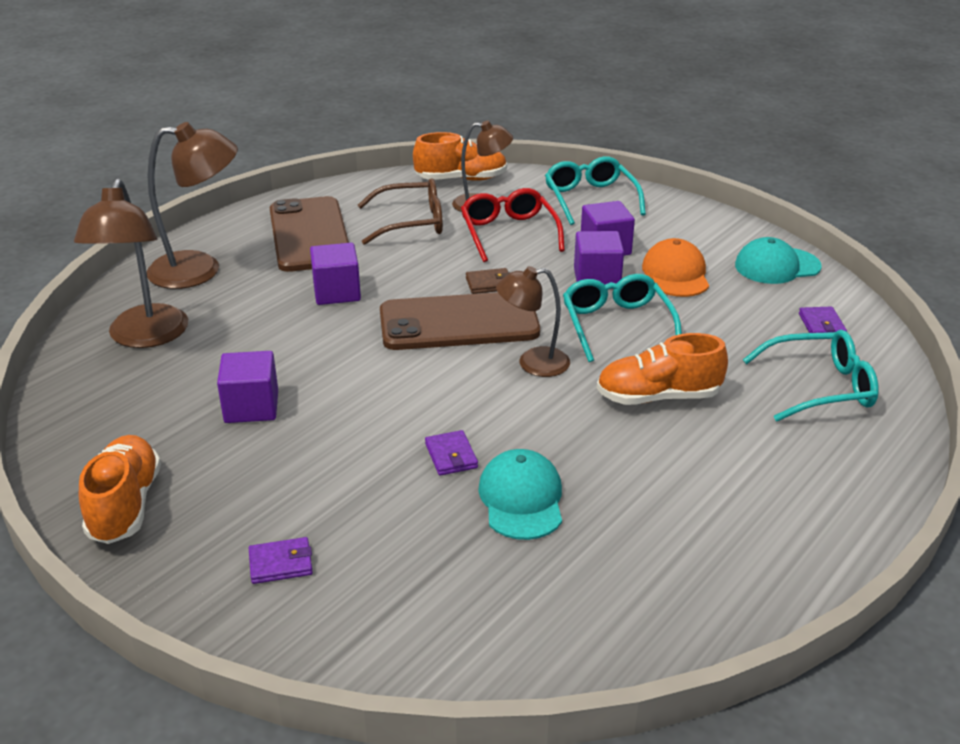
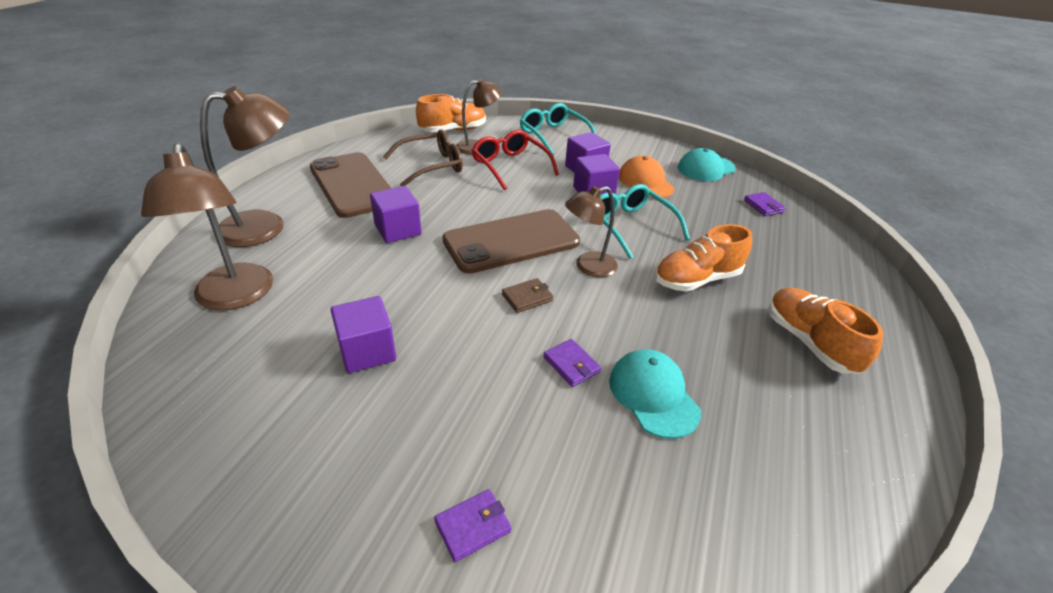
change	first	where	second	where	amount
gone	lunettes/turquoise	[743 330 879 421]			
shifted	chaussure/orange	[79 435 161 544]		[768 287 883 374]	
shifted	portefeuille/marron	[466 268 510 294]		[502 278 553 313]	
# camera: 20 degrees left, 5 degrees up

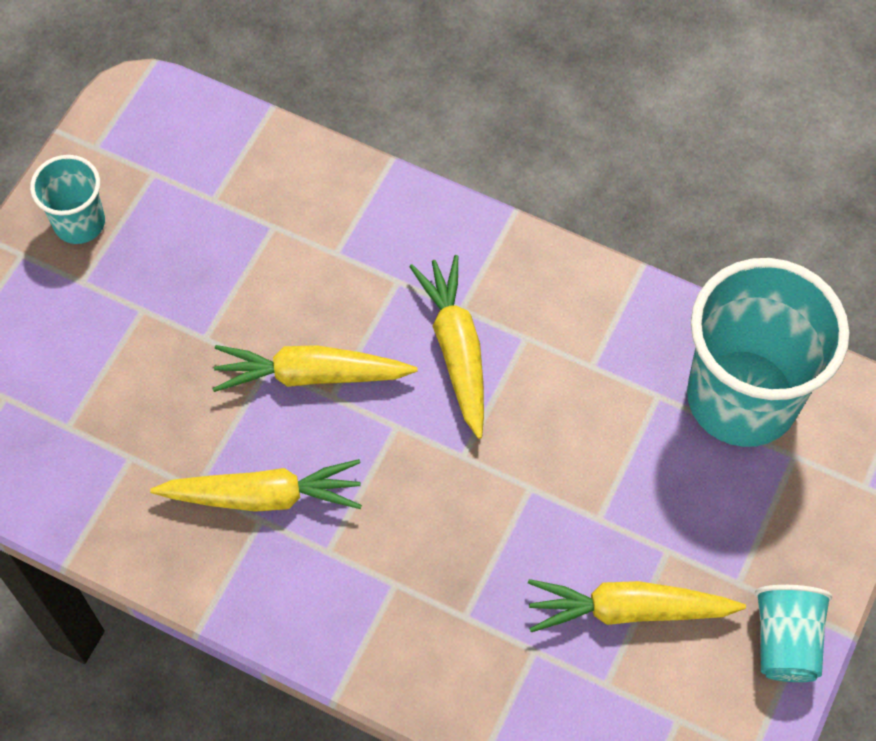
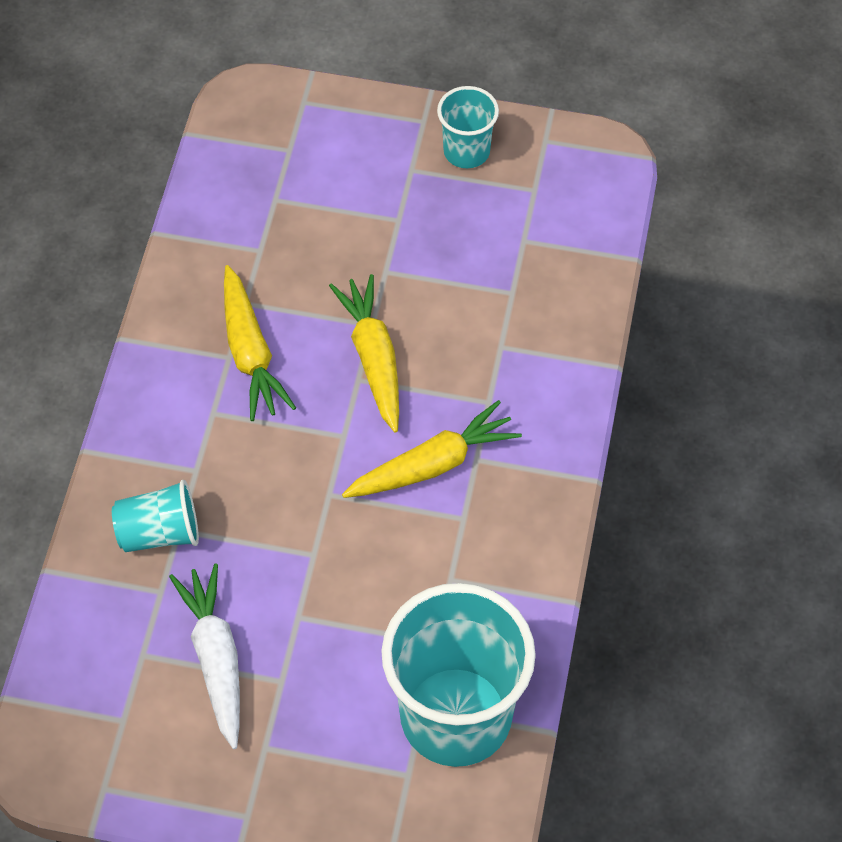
change	first	where	second	where	amount
shifted	gobelet/turquoise	[755 585 832 682]		[112 480 199 552]	
repainted	carotte/jaune	[528 579 746 632]	carotte/blanc	[169 564 240 749]	
# camera: 75 degrees right, 5 degrees down

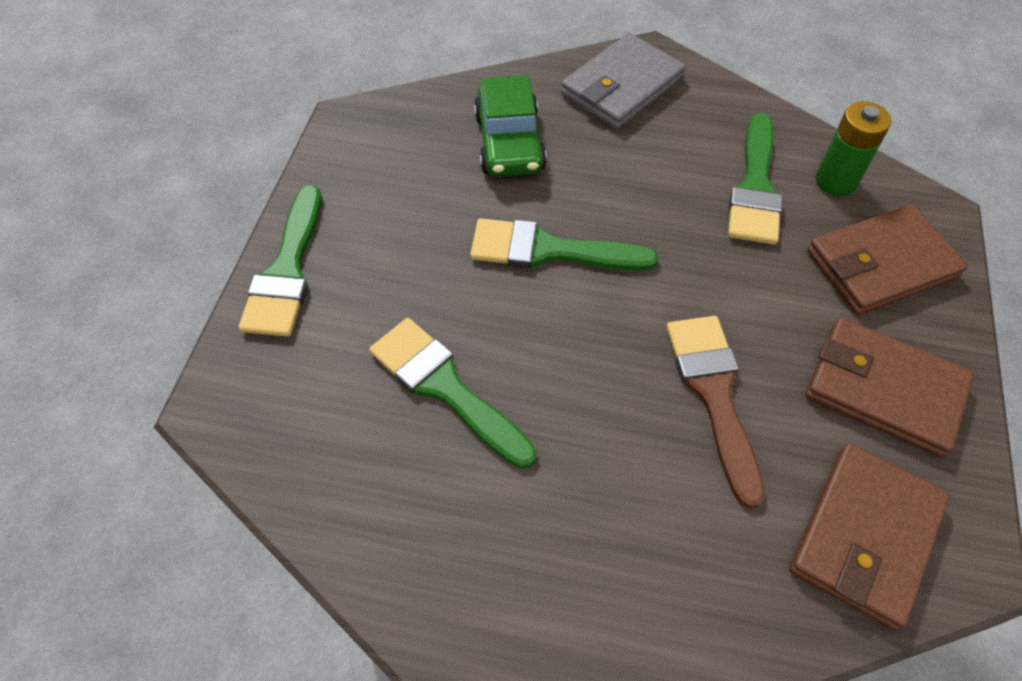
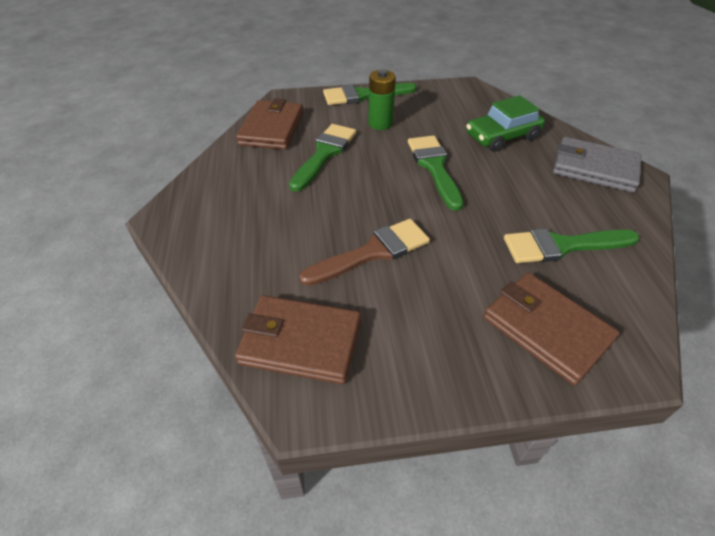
change	first	where	second	where	amount
shifted	portefeuille/marron	[806 317 974 458]		[236 98 303 150]	
shifted	pile/vert	[816 101 891 196]		[368 70 396 130]	
# camera: 70 degrees right, 10 degrees down

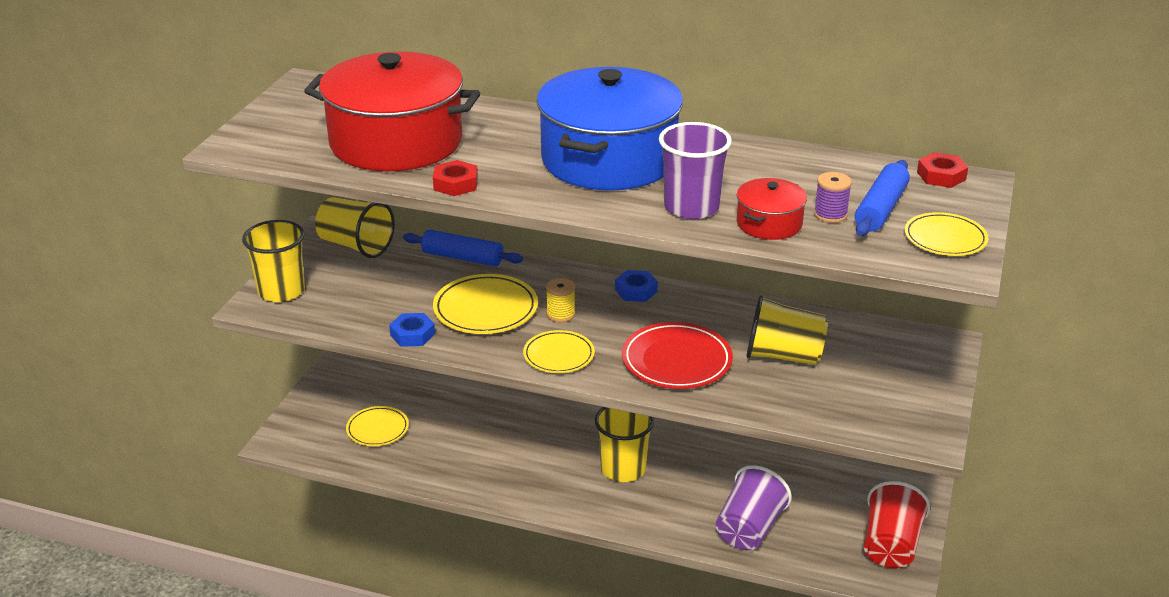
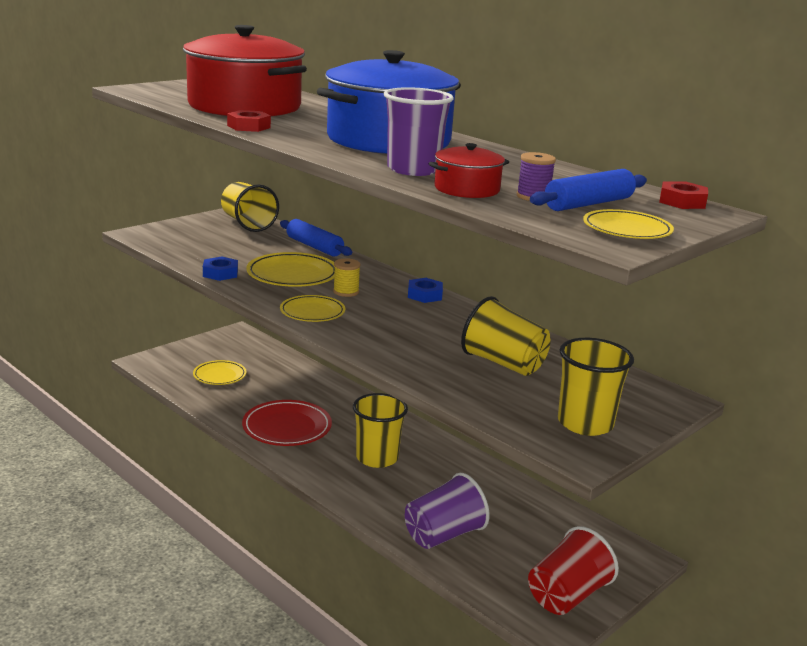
change	first	where	second	where	amount
shifted	gobelet/jaune	[242 220 305 302]		[558 338 634 436]	
shifted	assiette/rouge	[622 322 733 389]		[242 400 332 446]	
# camera: 25 degrees right, 10 degrees down

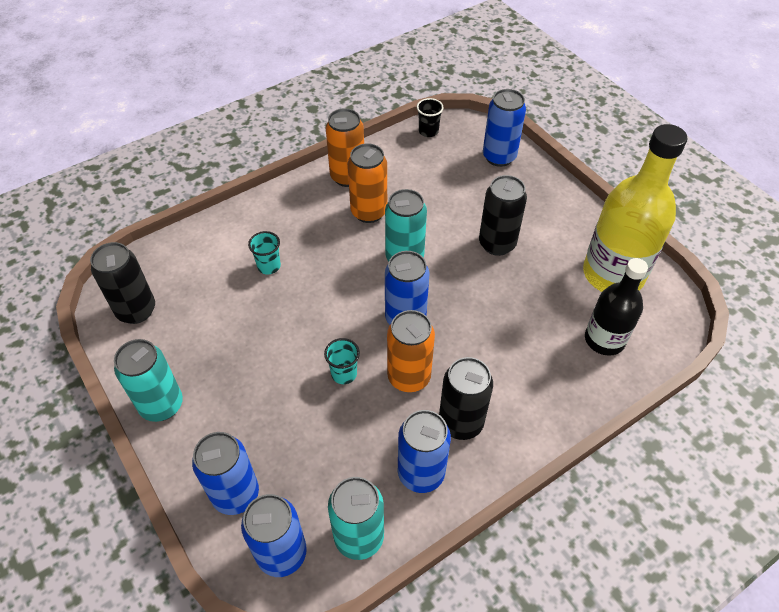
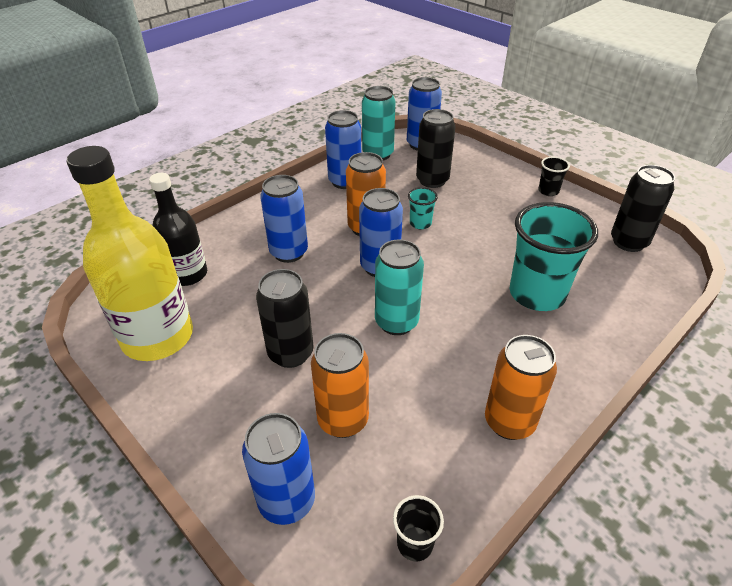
change	first	where	second	where	amount
shifted	canette/bleu	[192 432 259 515]		[260 175 308 263]	
shifted	canette/orange	[348 143 387 223]		[311 333 369 438]	
shifted	canette/noir	[439 357 493 440]		[416 109 455 188]	
swapped	canette/turquoise	[114 339 183 422]	gobelet/noir	[538 157 570 196]	
scaled	gobelet/turquoise	[248 231 281 274]		[510 202 598 311]	x2.22
# camera: 170 degrees right, 10 degrees down

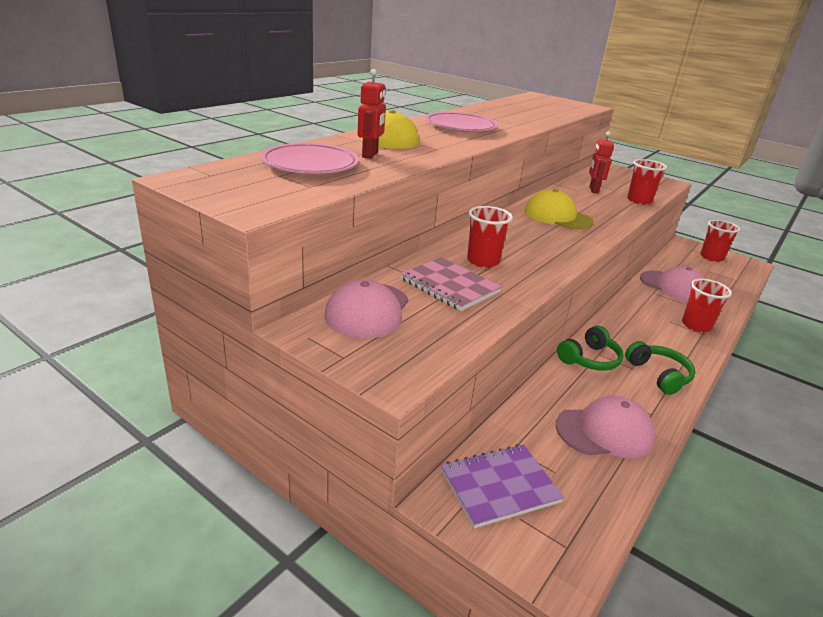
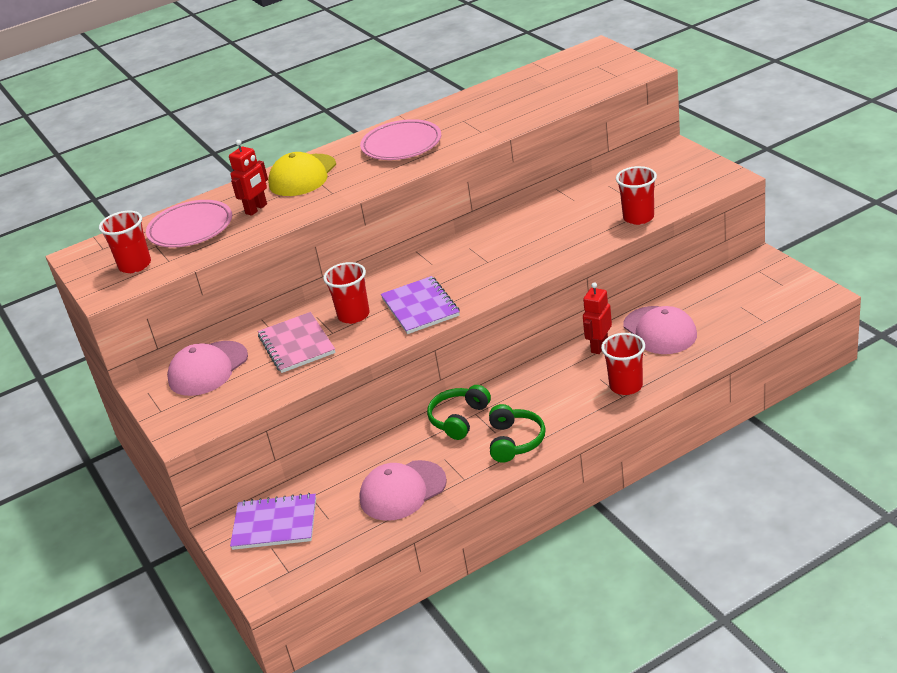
change	first	where	second	where	amount
gone	casquette/jaune	[524 189 594 229]			
new			carnet/violet	[381 276 460 334]	
shifted	robot/rouge	[589 132 614 193]		[583 282 612 354]	
shifted	gobelet/rouge	[700 220 740 262]		[99 211 151 273]	
rotated	casquette/rose	[556 396 655 458]		[359 460 447 521]	135 degrees clockwise
rotated	casque audio/vert	[557 325 624 371]		[427 385 491 440]	135 degrees clockwise
# camera: 30 degrees right, 5 degrees up

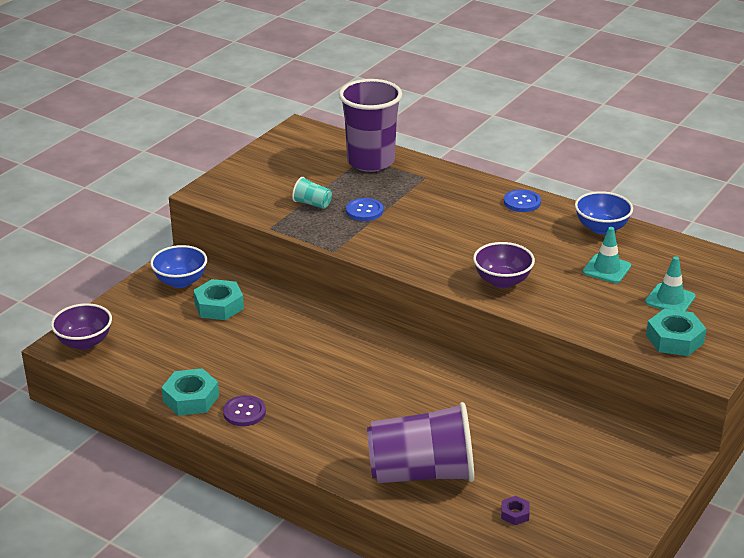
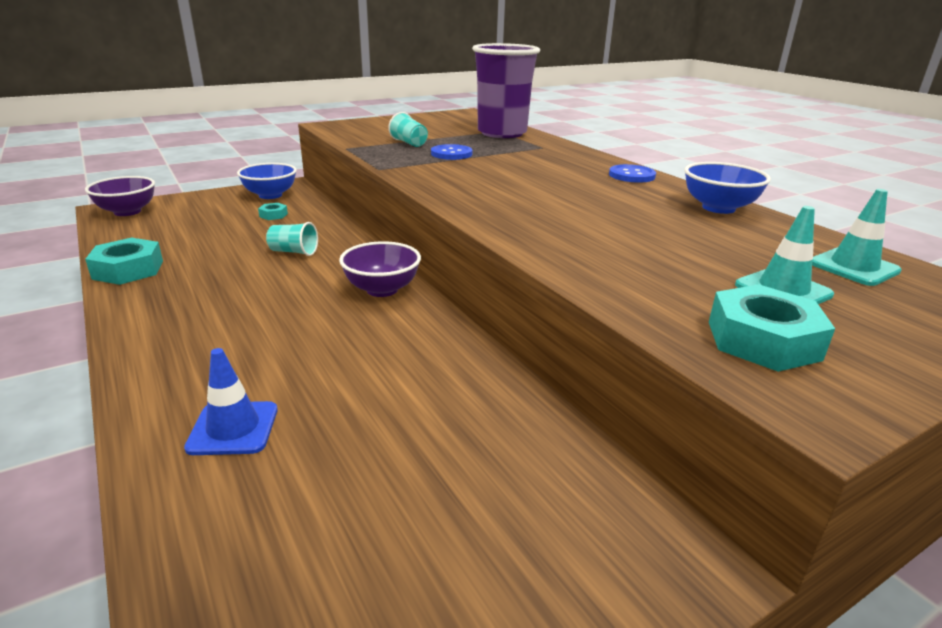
change	first	where	second	where	amount
gone	bouton/violet	[223 395 266 426]			
gone	écrou/violet	[501 496 530 525]			
new			gobelet/turquoise	[266 222 318 256]	
shifted	bol/violet	[473 242 535 288]		[339 241 421 297]	
shifted	cône de chantier/turquoise	[583 227 631 283]		[812 189 902 286]	
swapped	gobelet/violet	[367 402 474 483]	cône de chantier/bleu	[184 348 278 455]	
scaled	écrou/turquoise	[193 279 244 320]		[258 203 288 220]	x0.51
# camera: 25 degrees right, 5 degrees down

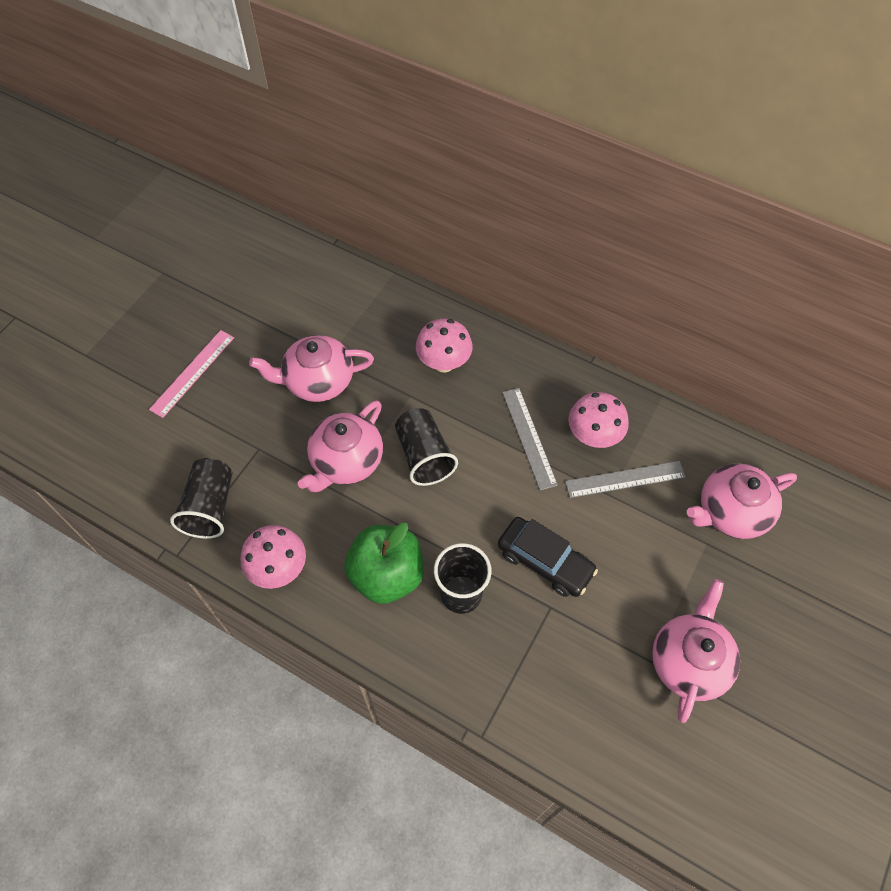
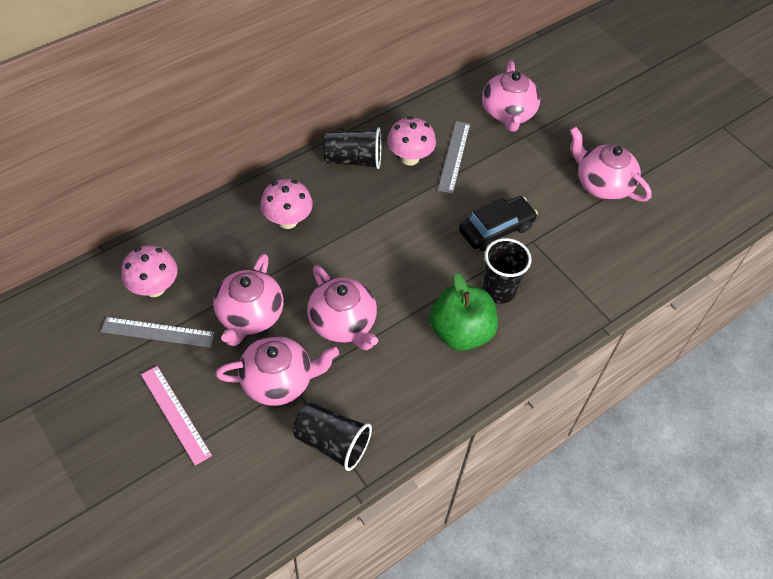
change	first	where	second	where	amount
new			théière/rose	[215 336 339 406]	
shifted	champignon/rose	[241 525 306 589]		[121 245 178 297]	
shifted	gobelet/noir	[395 408 458 486]		[324 127 381 169]	
shifted	règle/gris	[502 388 558 490]		[101 317 215 348]	
# camera: 70 degrees left, 5 degrees down

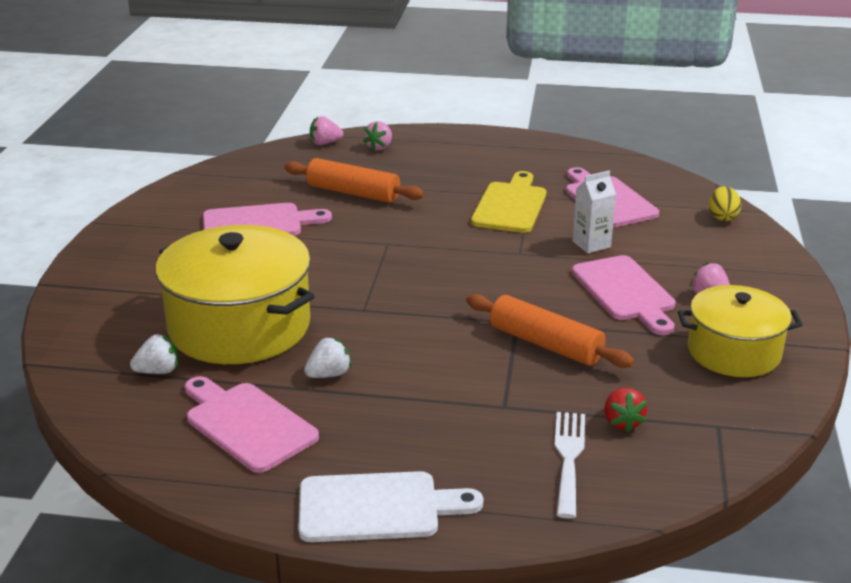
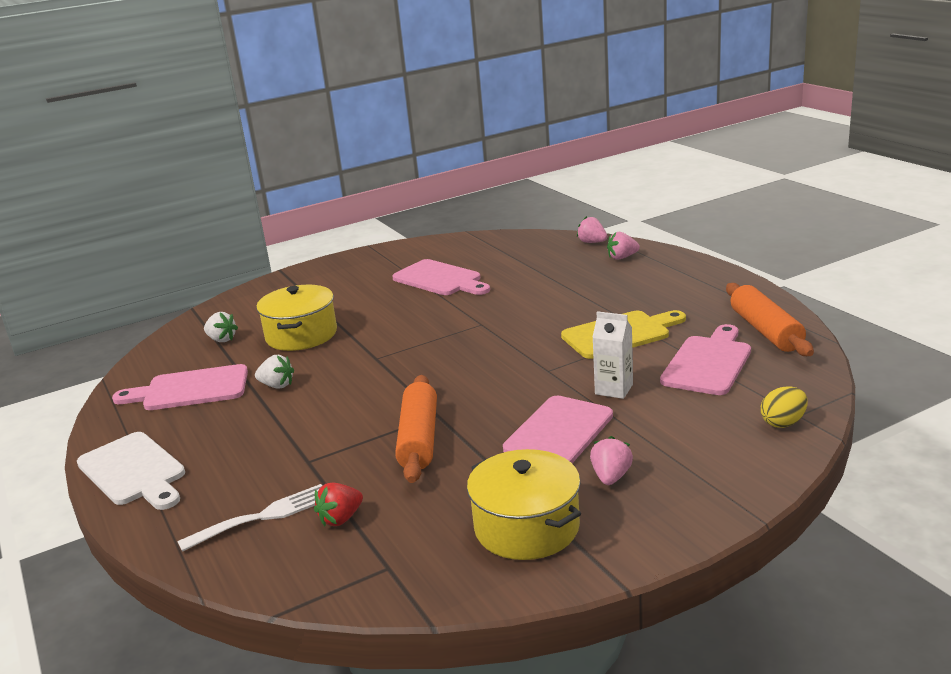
change	first	where	second	where	amount
shifted	rouleau à pâtisserie/orange	[284 158 425 203]		[726 283 814 356]	
rotated	planche à découper/rose	[185 376 319 473]		[112 364 248 410]	105 degrees counterclockwise
scaled	marmite/jaune	[155 225 315 364]		[256 285 337 351]	x0.63
# camera: 55 degrees right, 5 degrees down

